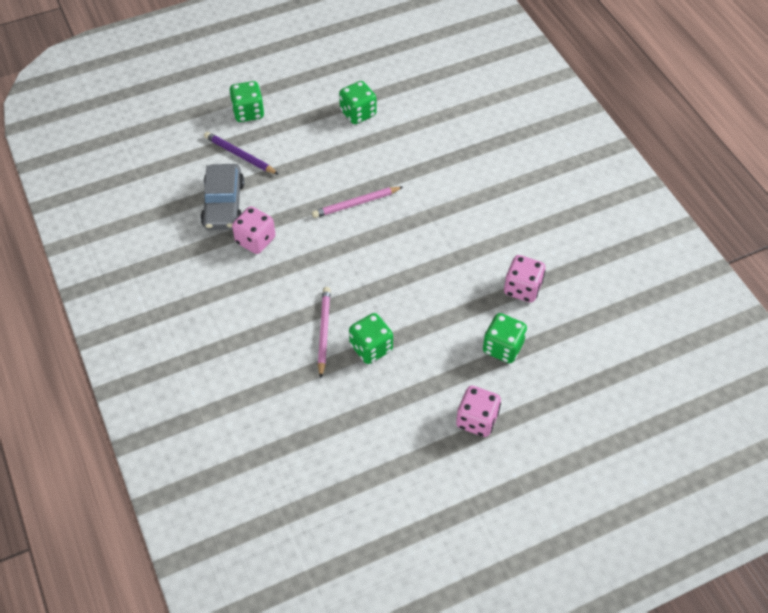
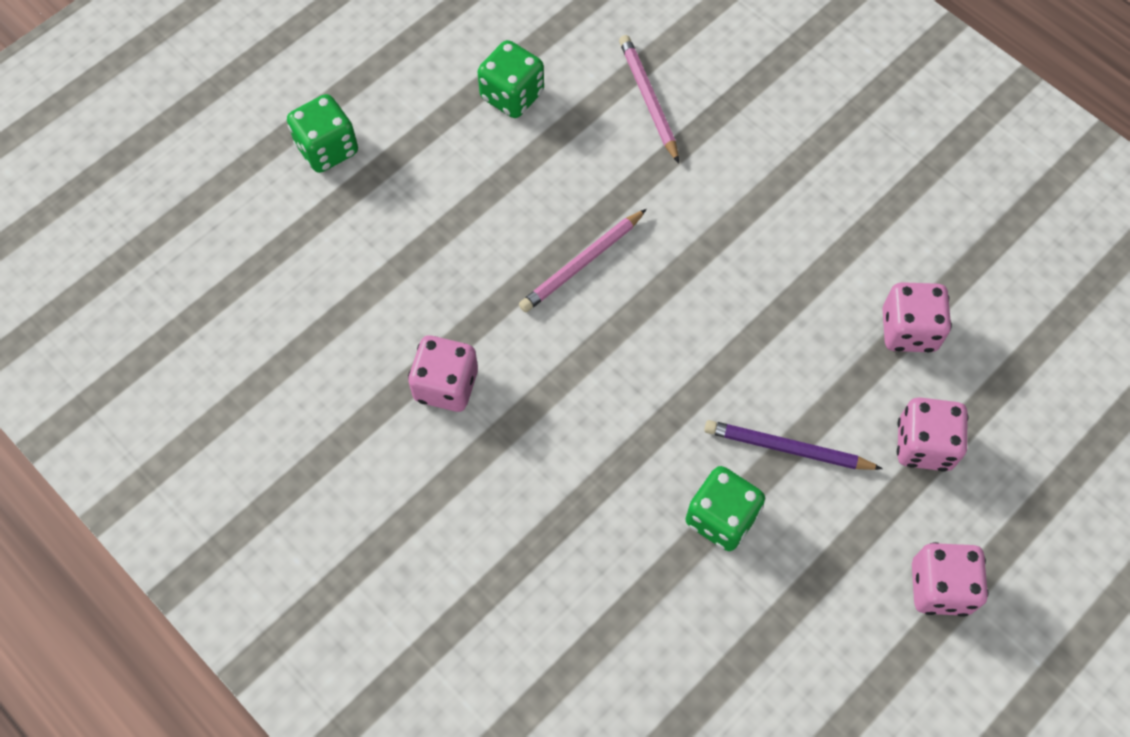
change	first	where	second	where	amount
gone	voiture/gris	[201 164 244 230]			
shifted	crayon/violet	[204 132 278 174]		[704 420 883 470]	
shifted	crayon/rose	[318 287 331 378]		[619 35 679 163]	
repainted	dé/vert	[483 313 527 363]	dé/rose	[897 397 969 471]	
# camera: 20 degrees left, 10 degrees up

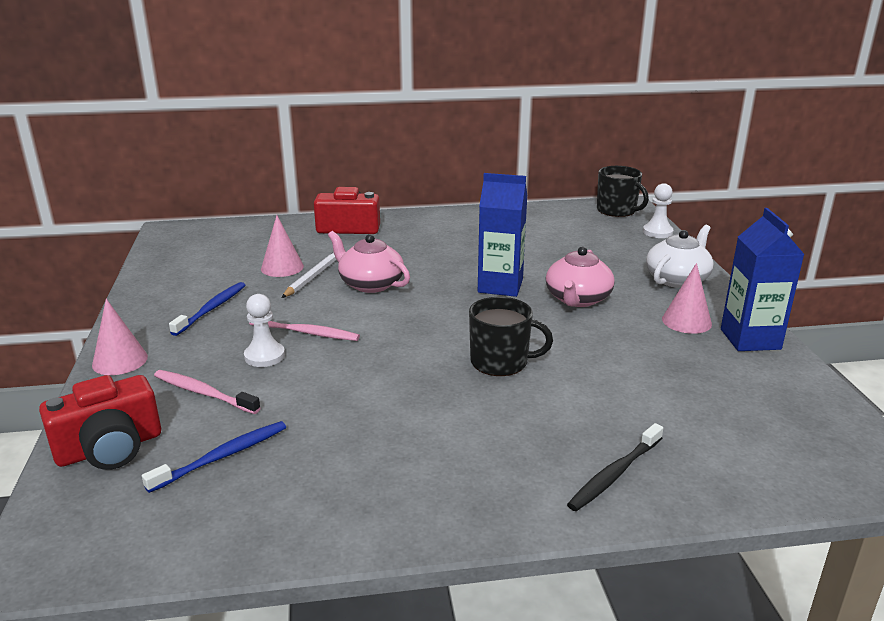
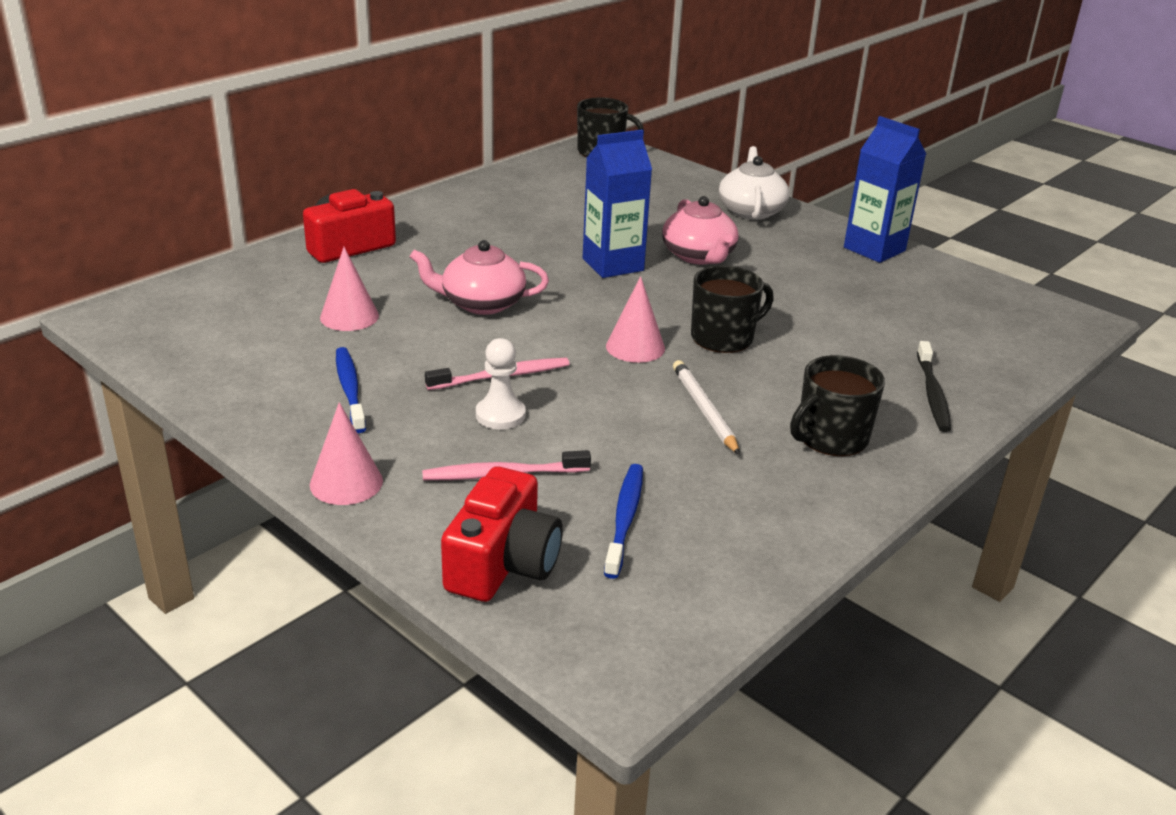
change	first	where	second	where	amount
gone	pion/blanc	[643 183 674 238]			
new			tasse/noir	[790 355 885 456]	
shifted	crayon/blanc	[282 252 336 298]		[673 360 740 455]	
shifted	cône/rose	[662 263 712 334]		[606 276 665 363]	
# camera: 40 degrees left, 5 degrees up

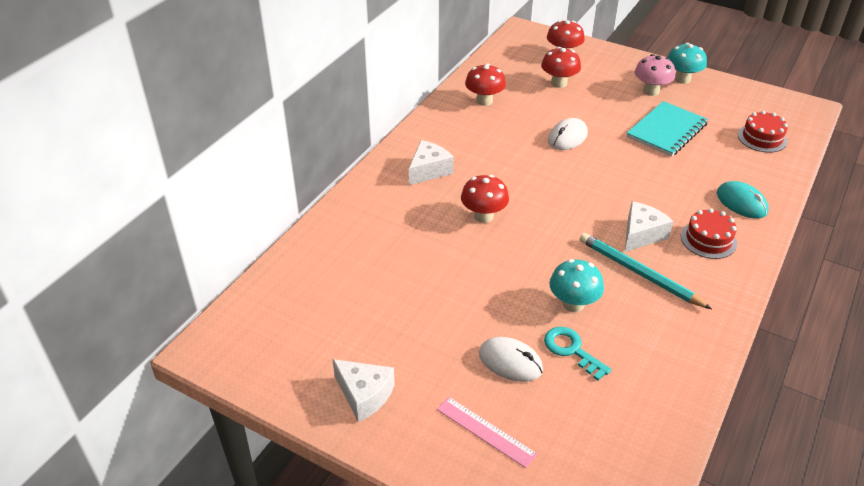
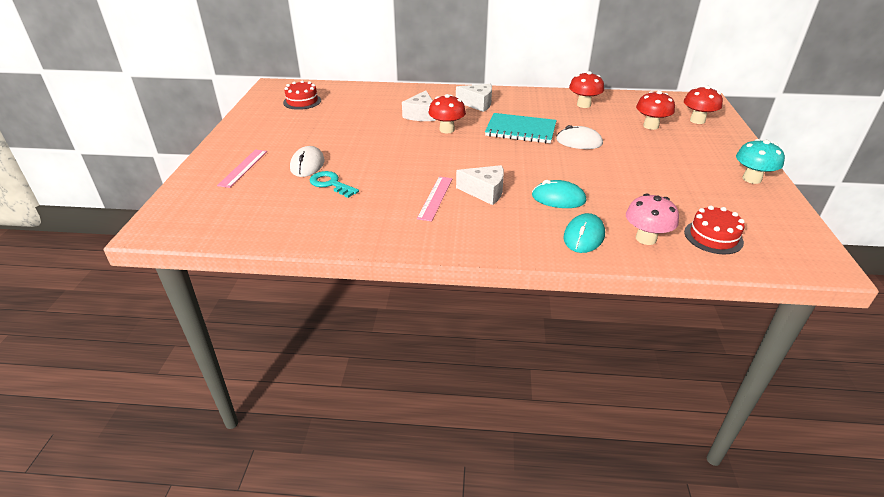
change	first	where	second	where	amount
gone	champignon/turquoise	[549 259 604 312]			
new			souris/turquoise	[532 180 586 208]	
shifted	fromage/blanc	[332 359 395 422]		[402 91 436 121]	
shifted	carnet/turquoise	[626 101 708 157]		[485 113 557 144]	
shifted	champignon/rose	[635 54 675 96]		[626 193 679 245]	
shifted	gâteau/rouge	[681 208 737 259]		[283 80 321 110]	
swapped	crayon/turquoise	[579 233 712 309]	règle/rose	[417 176 453 222]	
rotated	clé/turquoise	[544 327 612 381]		[310 171 359 198]	75 degrees counterclockwise
# camera: 65 degrees right, 5 degrees down

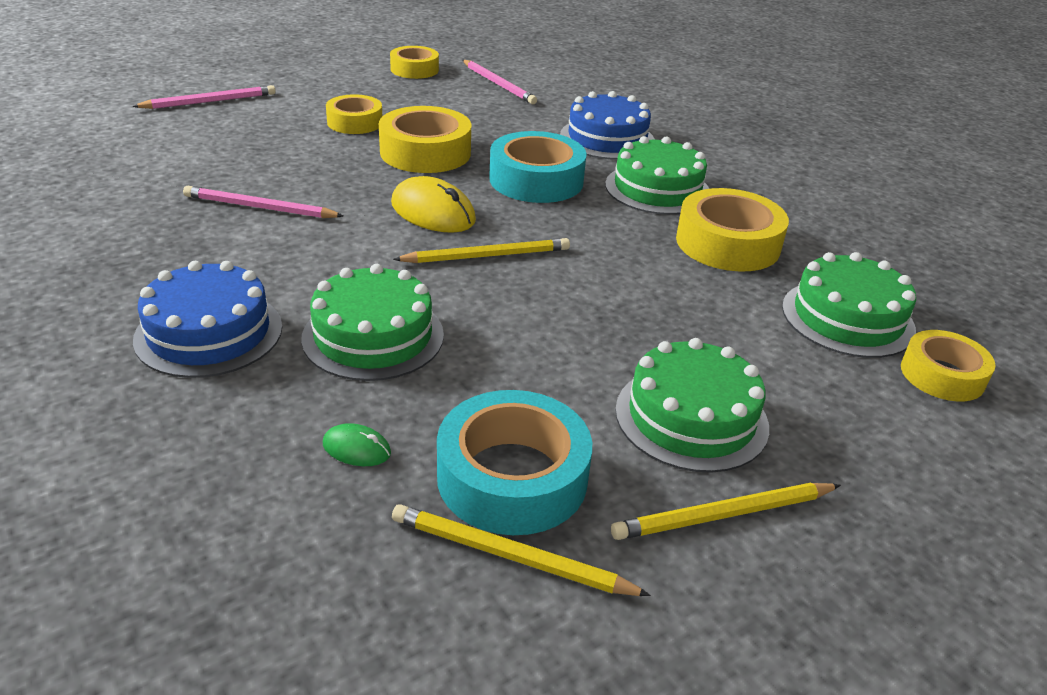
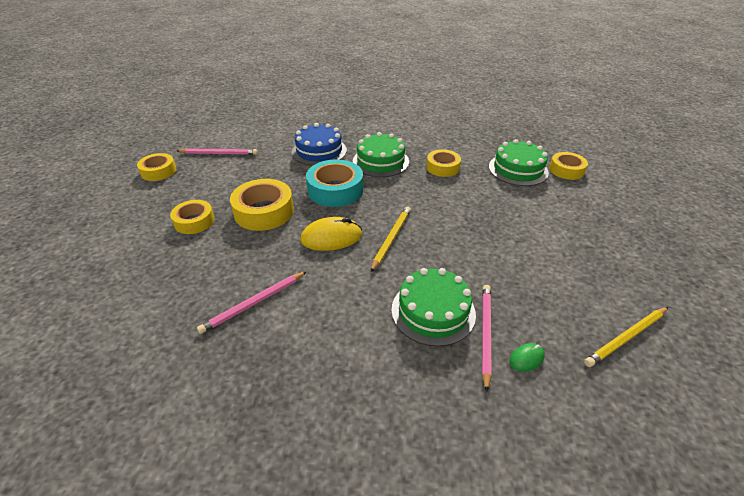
change	first	where	second	where	amount
gone	gâteau/bleu	[133 261 282 378]			
gone	ruban adhésif/turquoise	[437 390 592 535]			
gone	crayon/jaune	[611 483 841 540]			
gone	gâteau/vert	[615 338 769 473]			
shifted	crayon/rose	[132 85 276 109]		[482 285 492 392]	
scaled	ruban adhésif/jaune	[676 188 789 272]		[426 149 461 177]	x0.64
# camera: 50 degrees left, 5 degrees up

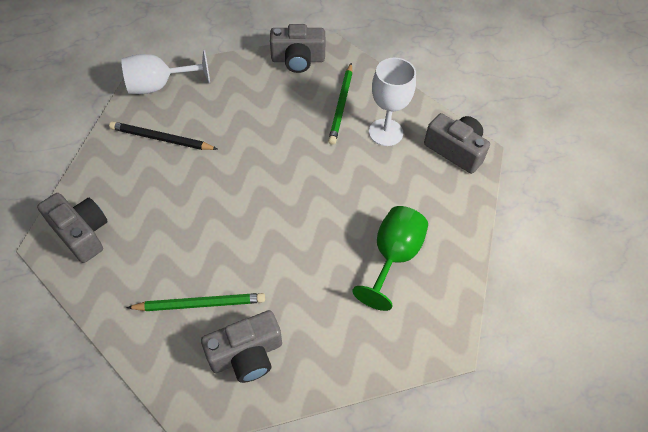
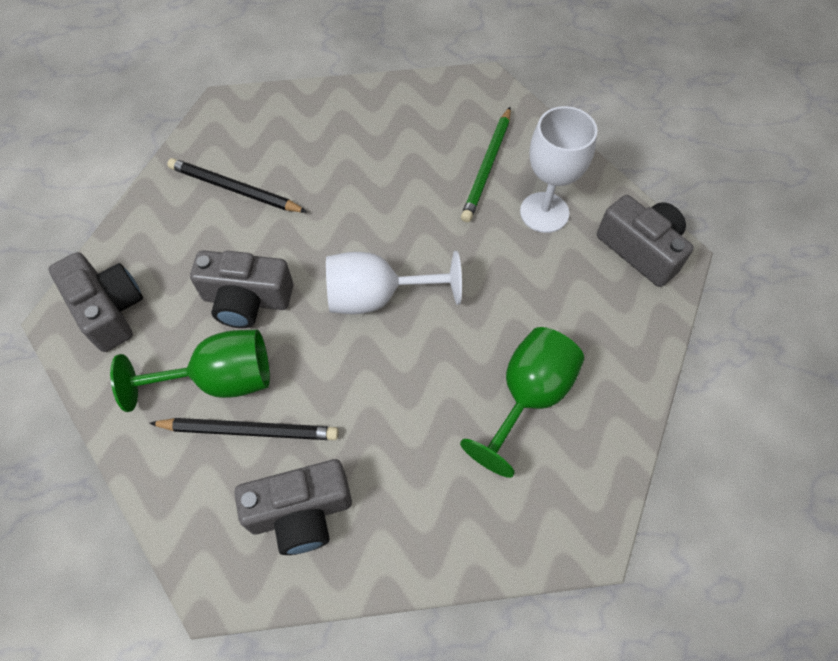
change	first	where	second	where	amount
new			verre à pied/vert	[110 330 270 412]	
shifted	verre à pied/blanc	[121 49 210 94]		[326 251 462 314]	
shifted	appareil photo/gris	[270 24 326 73]		[190 250 293 328]	
repainted	crayon/vert	[126 293 265 311]	crayon/noir	[149 418 339 440]	
# camera: 10 degrees right, 5 degrees up

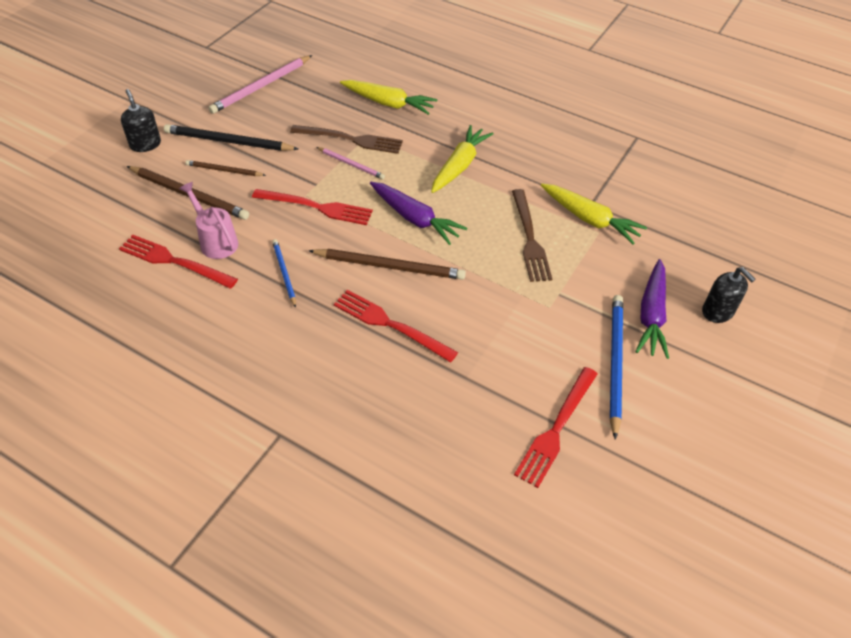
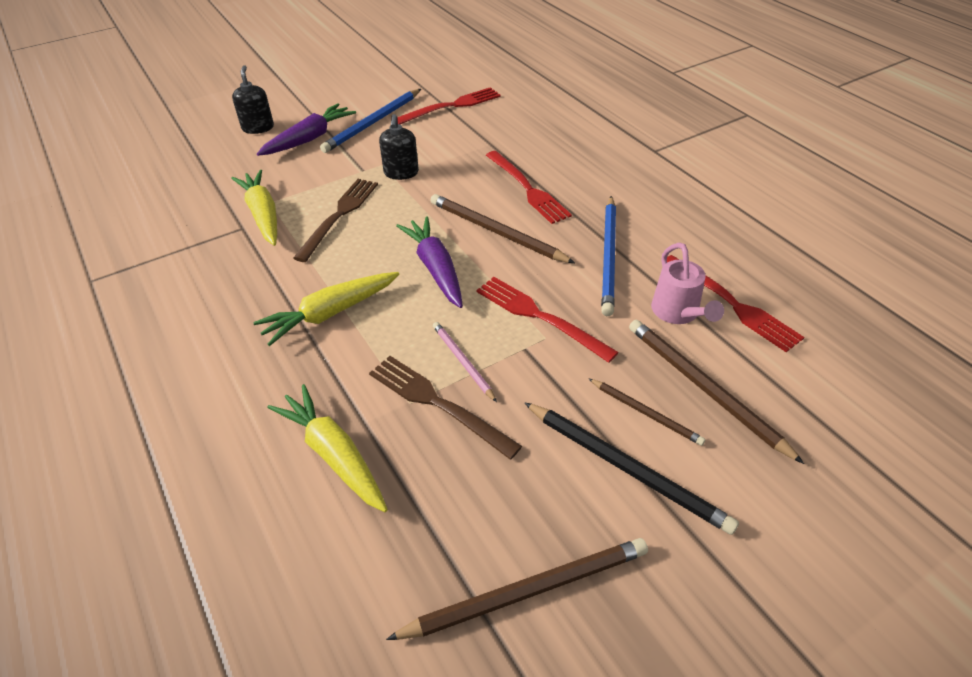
change	first	where	second	where	amount
shifted	distributeur de savon/noir	[121 89 161 152]		[379 114 419 180]	
repainted	crayon/rose	[208 55 312 114]	crayon/marron	[386 538 648 640]	
scaled	crayon/bleu	[272 239 296 308]		[601 196 616 316]	x1.73
# camera: 150 degrees left, 5 degrees down

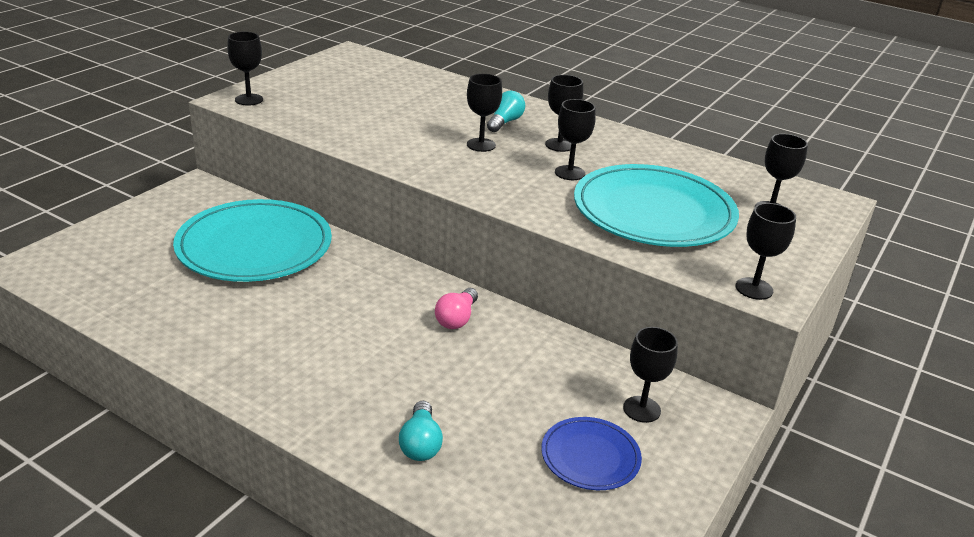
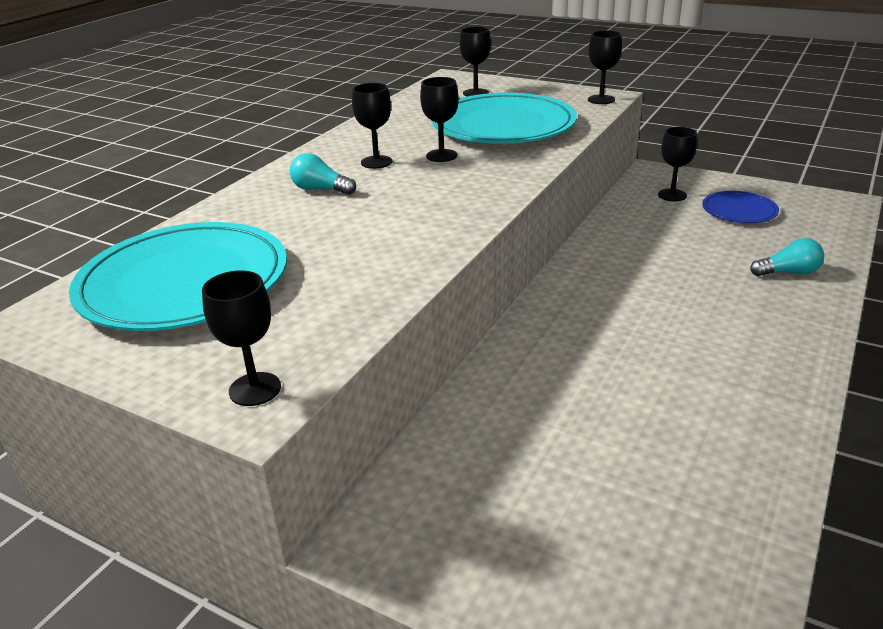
change	first	where	second	where	amount
gone	ampoule/rose	[435 288 478 329]			
gone	verre à pied/noir	[467 74 502 152]			
shifted	assiette/turquoise	[173 199 332 282]		[69 222 287 331]	
# camera: 90 degrees left, 0 degrees up

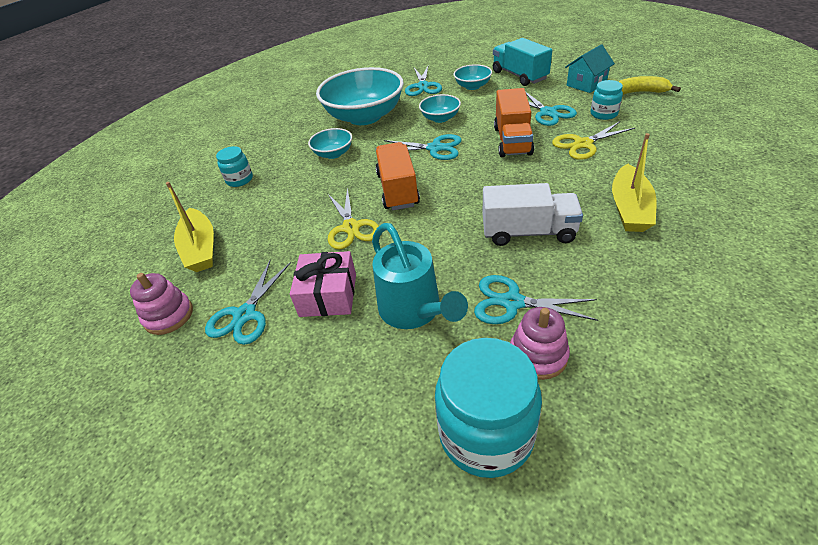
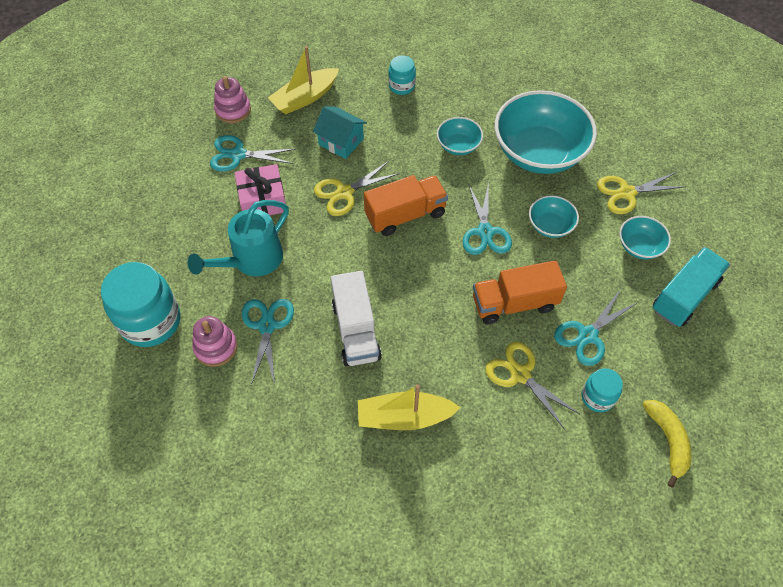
change	first	where	second	where	amount
shifted	maison/turquoise	[565 44 615 93]		[313 106 367 159]	
repainted	ciseaux/turquoise	[405 65 442 96]	ciseaux/jaune	[597 172 686 214]	
# camera: 70 degrees right, 15 degrees up

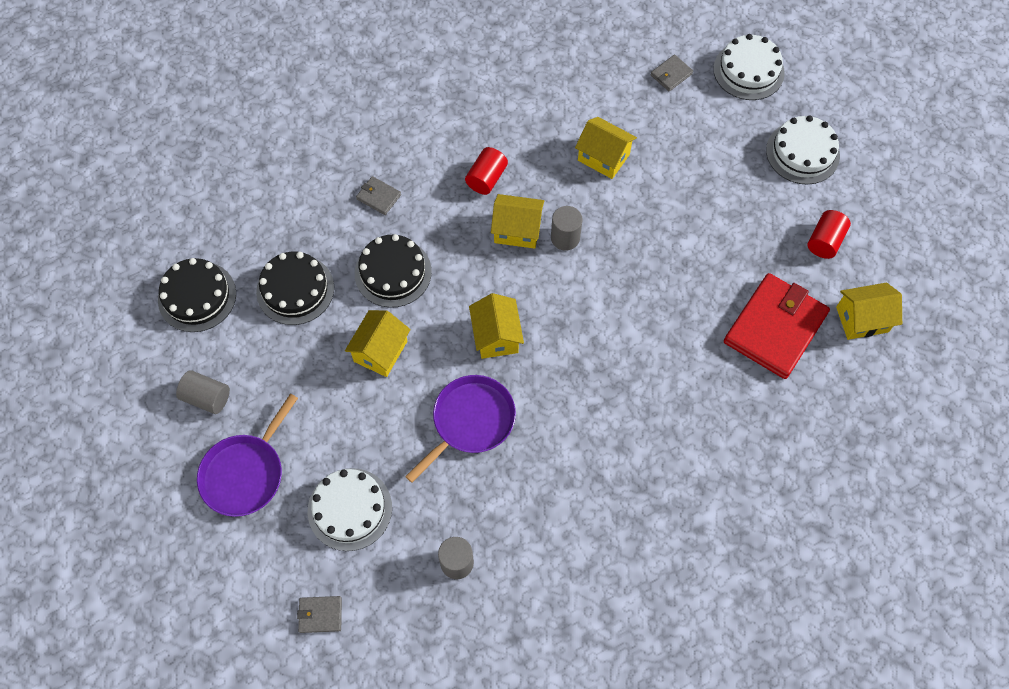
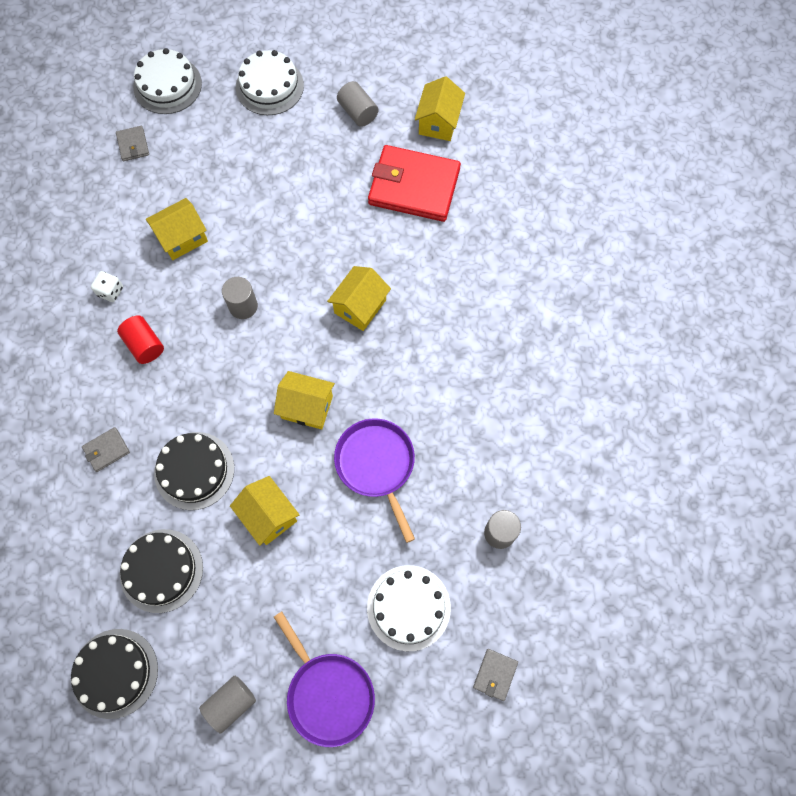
change	first	where	second	where	amount
new			dé/blanc	[91 271 123 302]	
shifted	maison/jaune	[491 194 544 249]		[327 266 391 331]	
repainted	cylindre/rouge	[807 210 851 259]	cylindre/gris	[337 81 379 127]	
rotated	portefeuille/rouge	[724 273 830 379]		[368 145 461 222]	45 degrees counterclockwise
# camera: 65 degrees left, 5 degrees up

